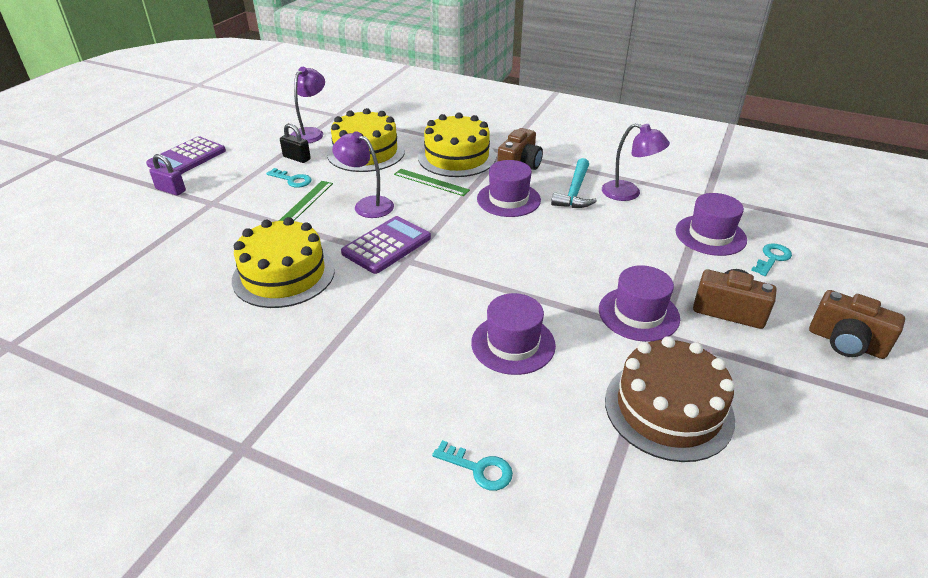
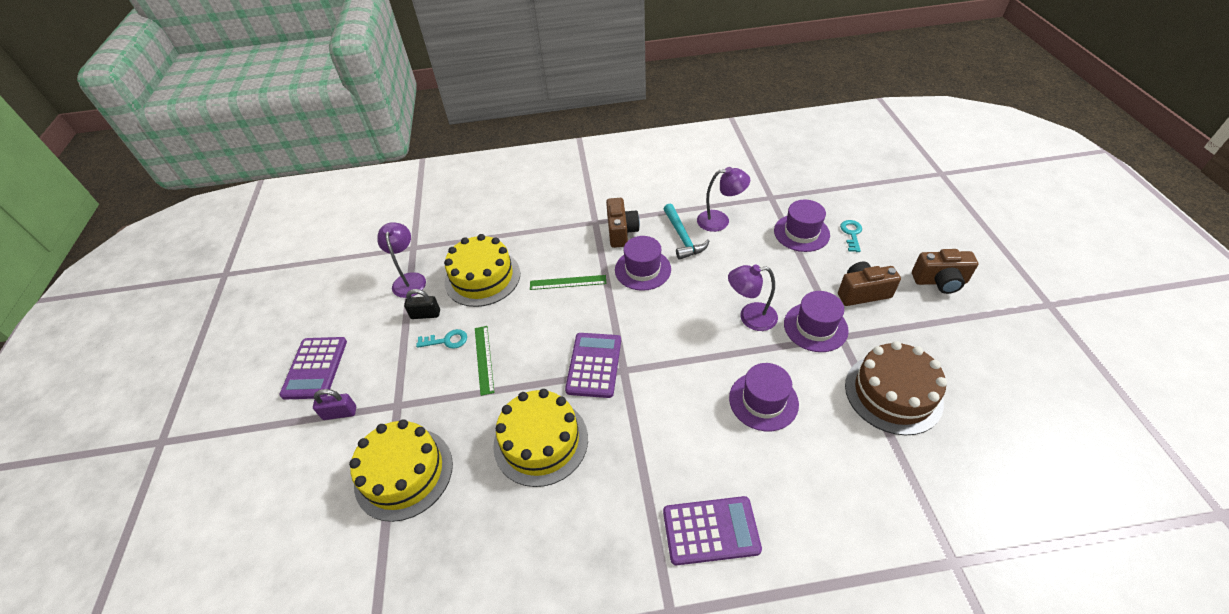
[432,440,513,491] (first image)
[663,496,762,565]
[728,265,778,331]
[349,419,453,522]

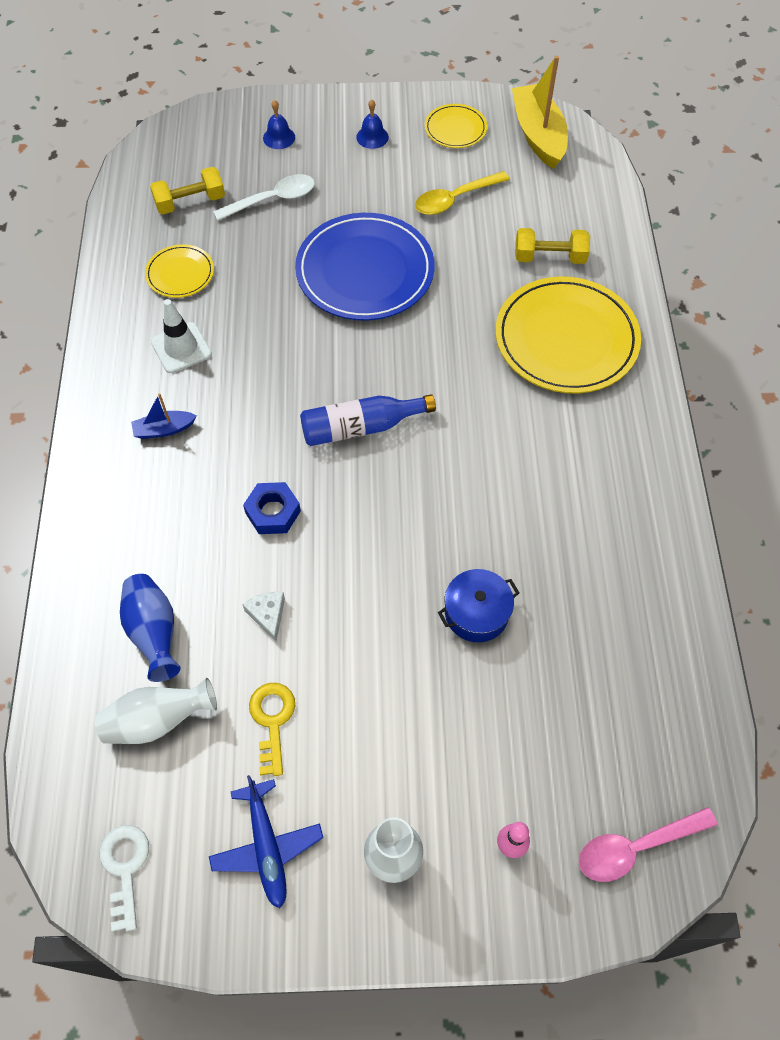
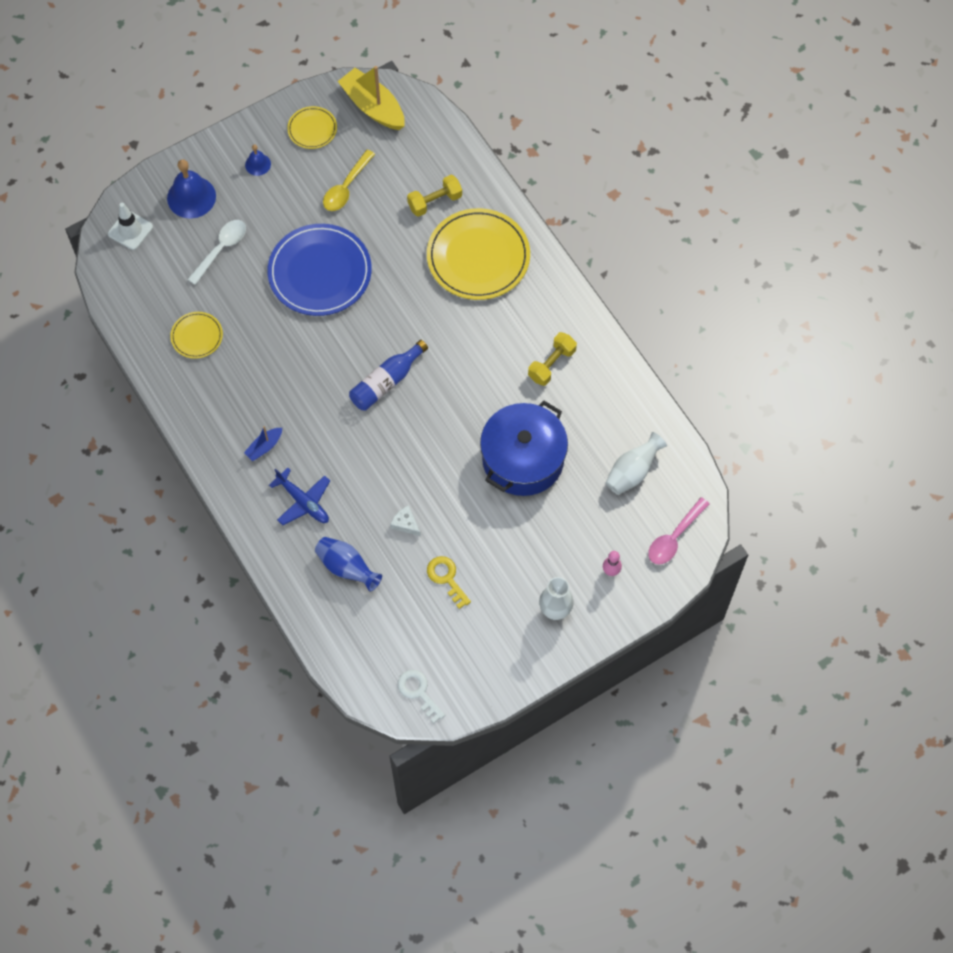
[243,482,301,534] (first image)
[606,432,667,495]
[528,332,577,386]
[108,203,153,250]
[269,468,330,525]
[167,159,216,219]
[480,401,568,496]

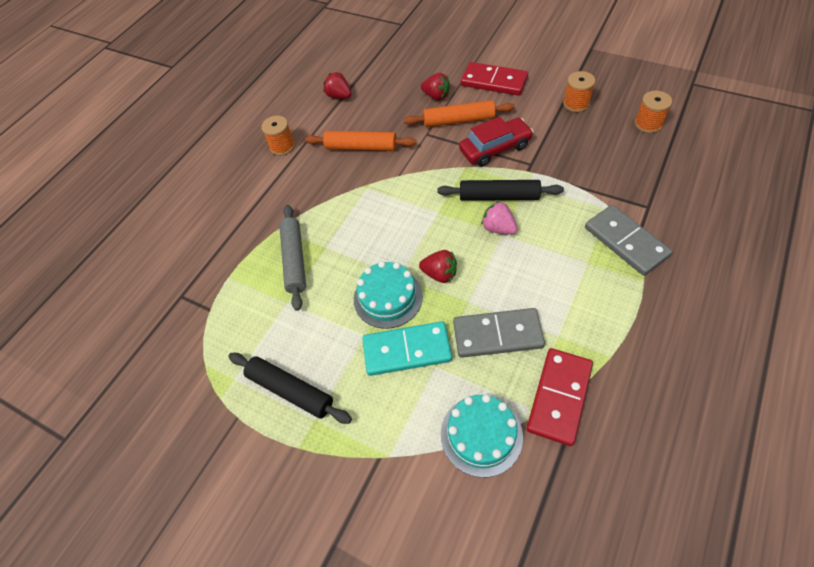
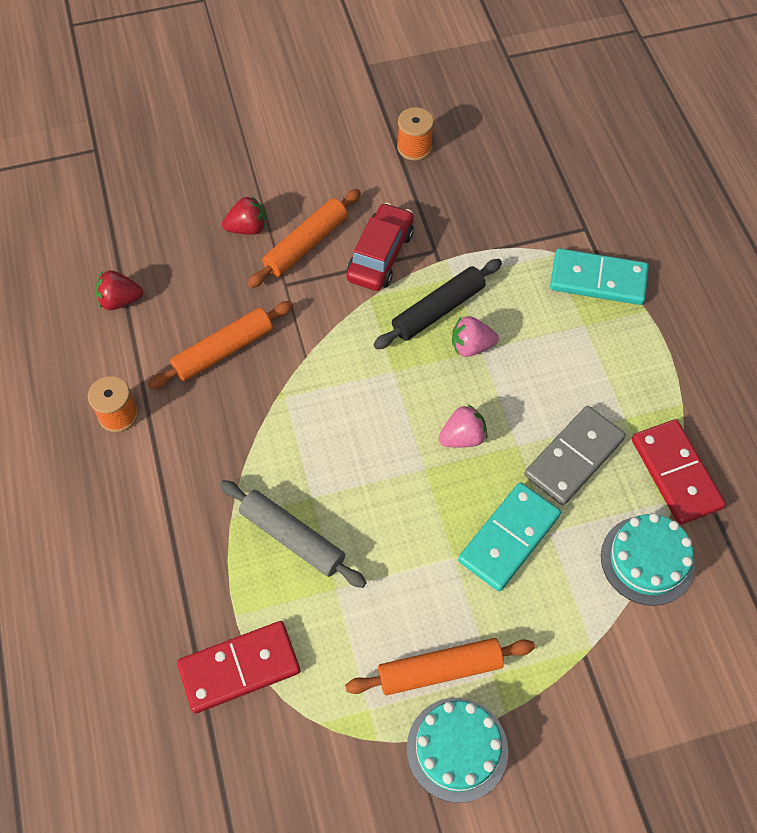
[634,91,672,133] (first image)
[407,698,508,803]
[177,621,300,714]
[345,638,535,695]
[438,404,488,447]
[550,248,649,305]

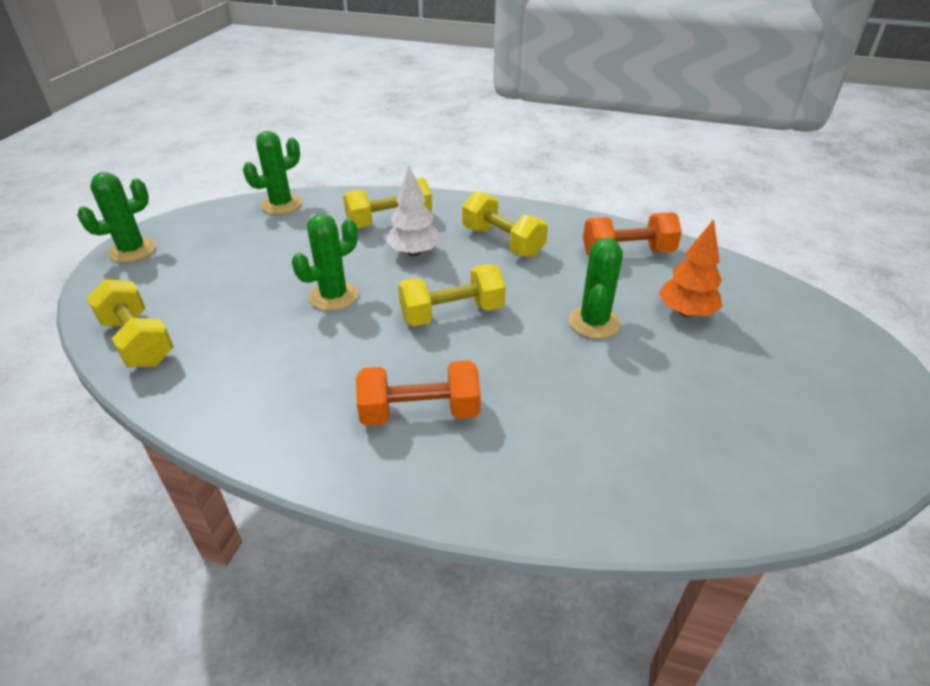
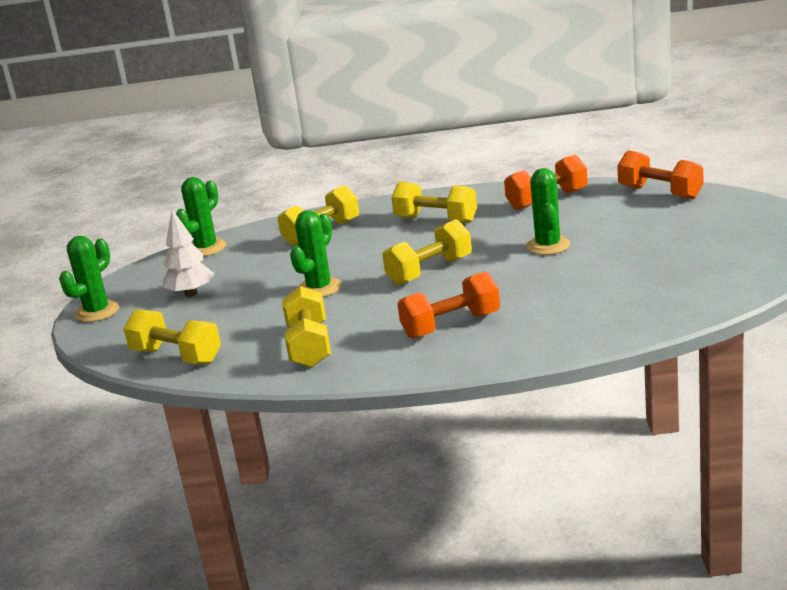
[659,219,722,317] (first image)
[282,286,331,367]
[617,150,703,199]
[163,209,214,297]

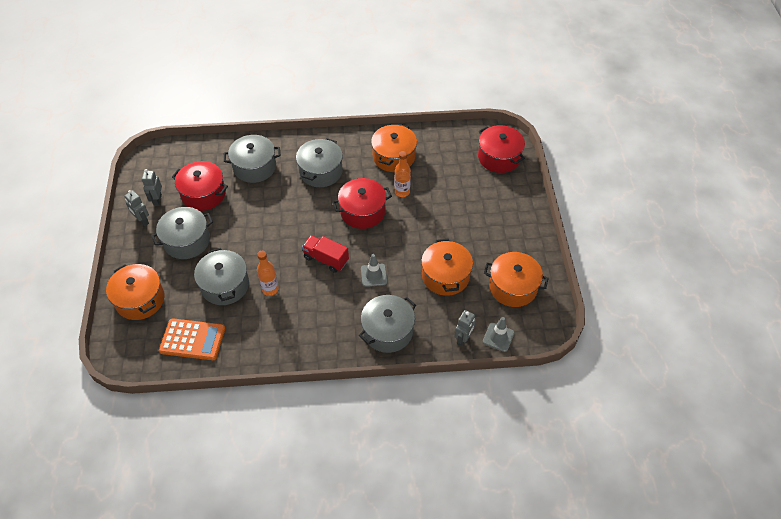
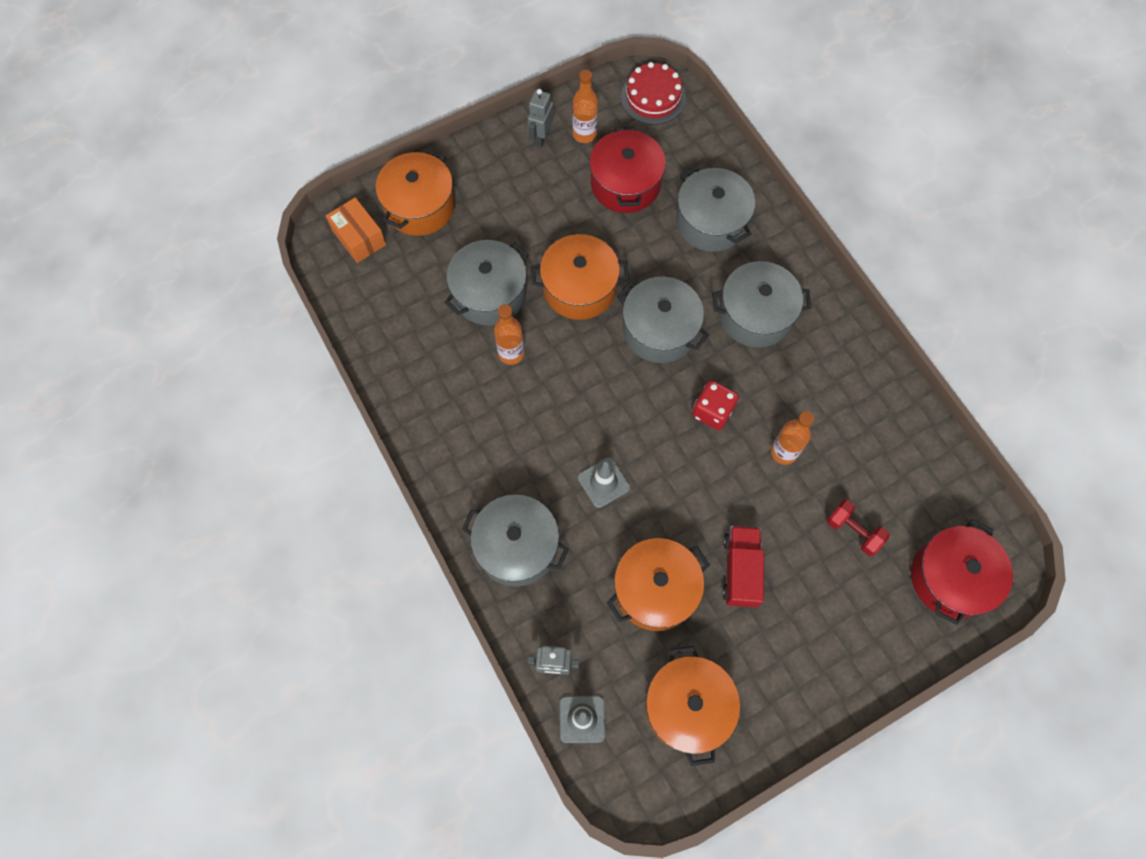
[159,318,225,360] (first image)
[326,197,386,263]
[621,62,686,125]
[827,500,890,556]
[617,277,709,363]
[722,526,764,608]
[531,234,629,320]
[572,70,598,143]
[692,380,739,430]

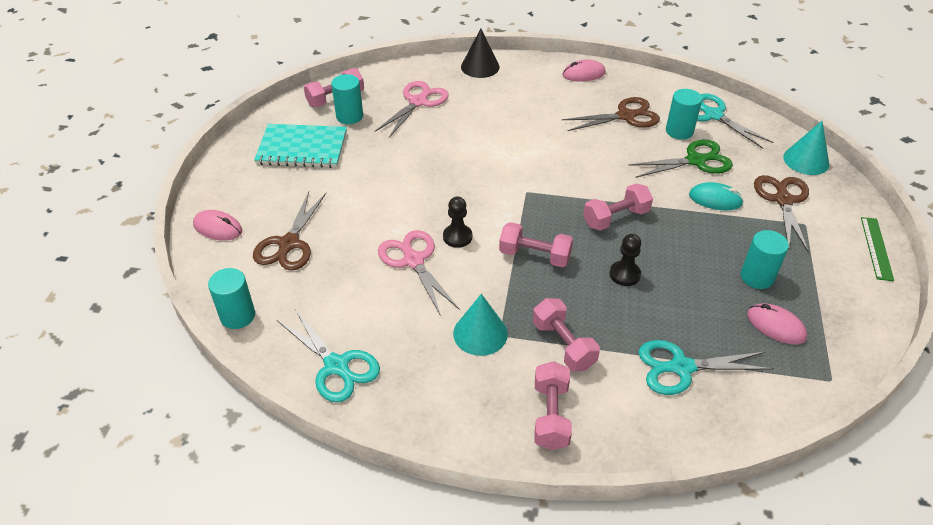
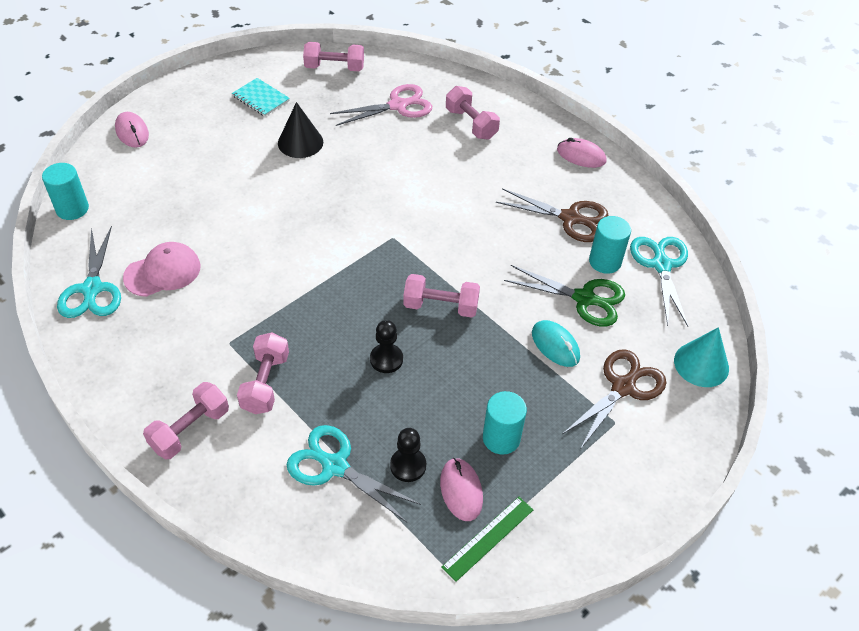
[253,192,326,270] (first image)
[331,74,363,124] (first image)
[378,230,460,316] (first image)
[453,294,508,356] (first image)
[123,242,201,297]
[390,428,426,482]
[278,102,323,158]
[446,86,500,140]
[441,497,533,582]
[232,78,290,116]

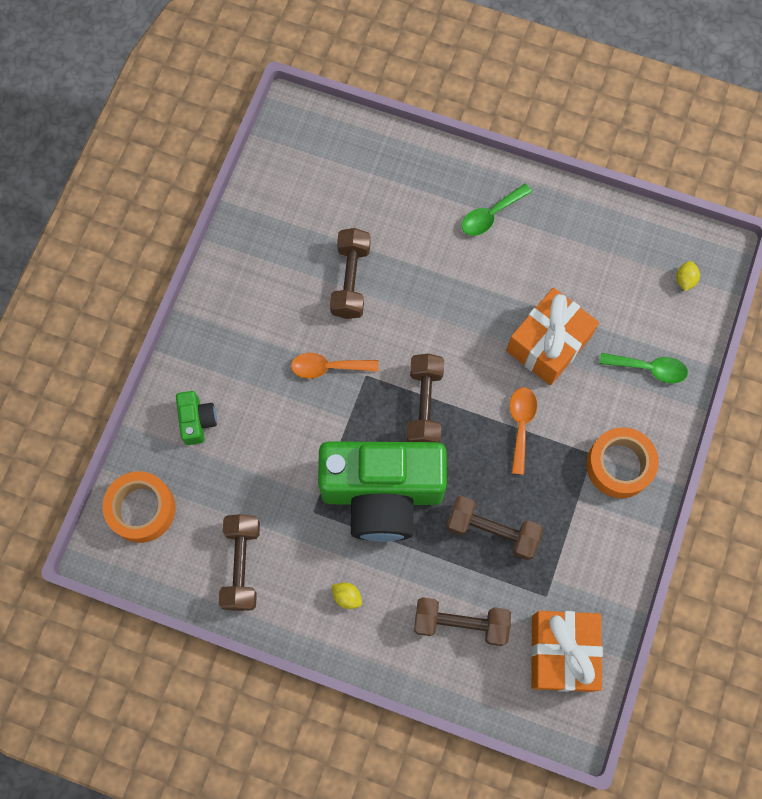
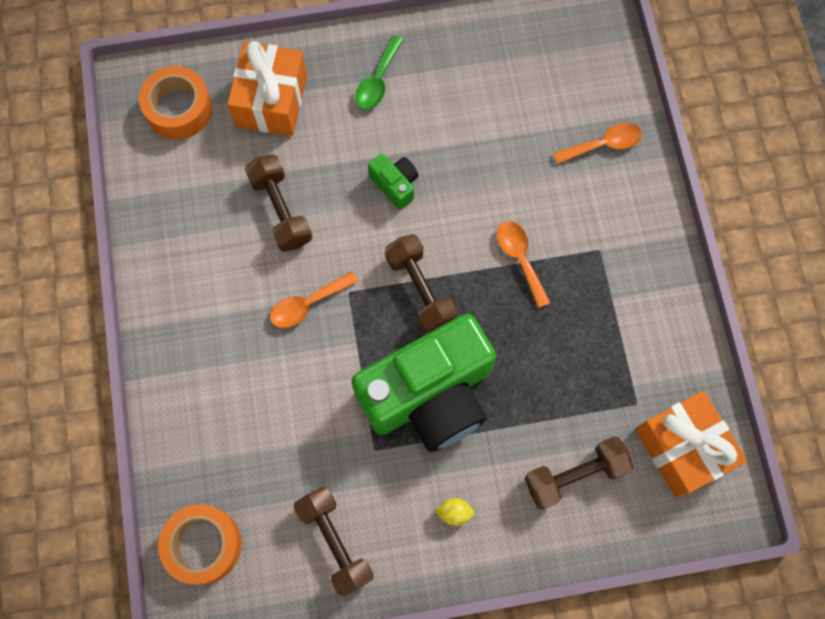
[446,496,543,560] (first image)
[676,261,700,291] (first image)
[368,154,419,210]
[227,41,307,136]
[139,66,212,139]
[553,122,642,164]

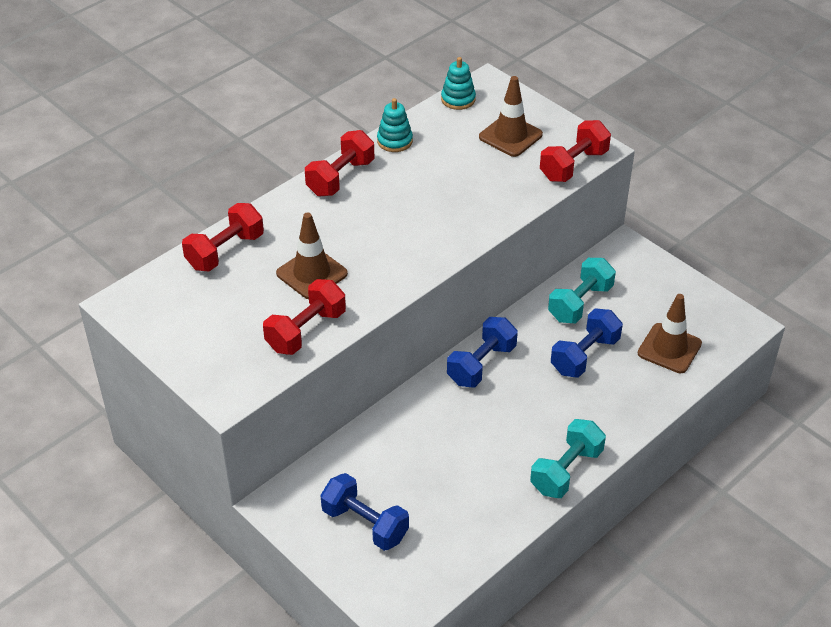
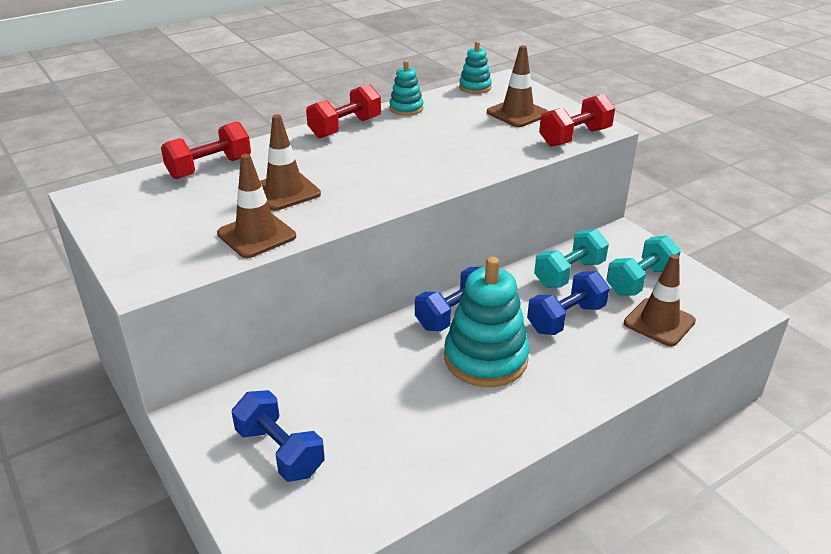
[444,257,529,387]
[606,236,681,295]
[217,154,296,258]

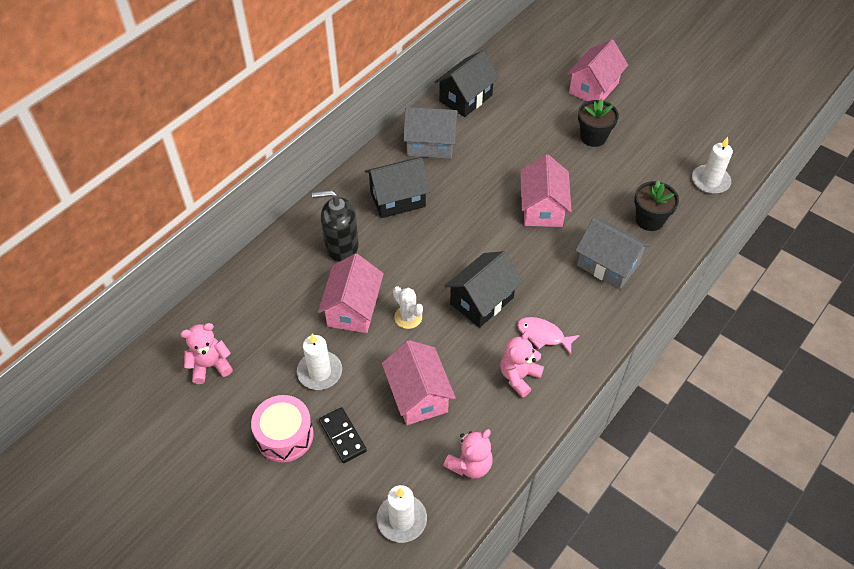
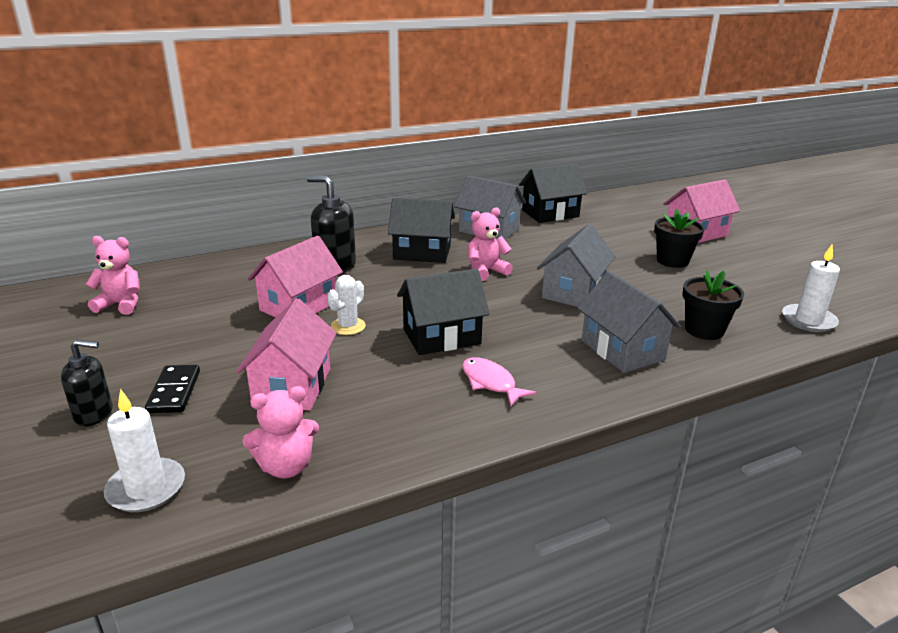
[251,395,314,462] (first image)
[297,333,342,390] (first image)
[61,339,113,426]
[468,208,513,281]
[537,224,616,307]
[327,275,366,335]

